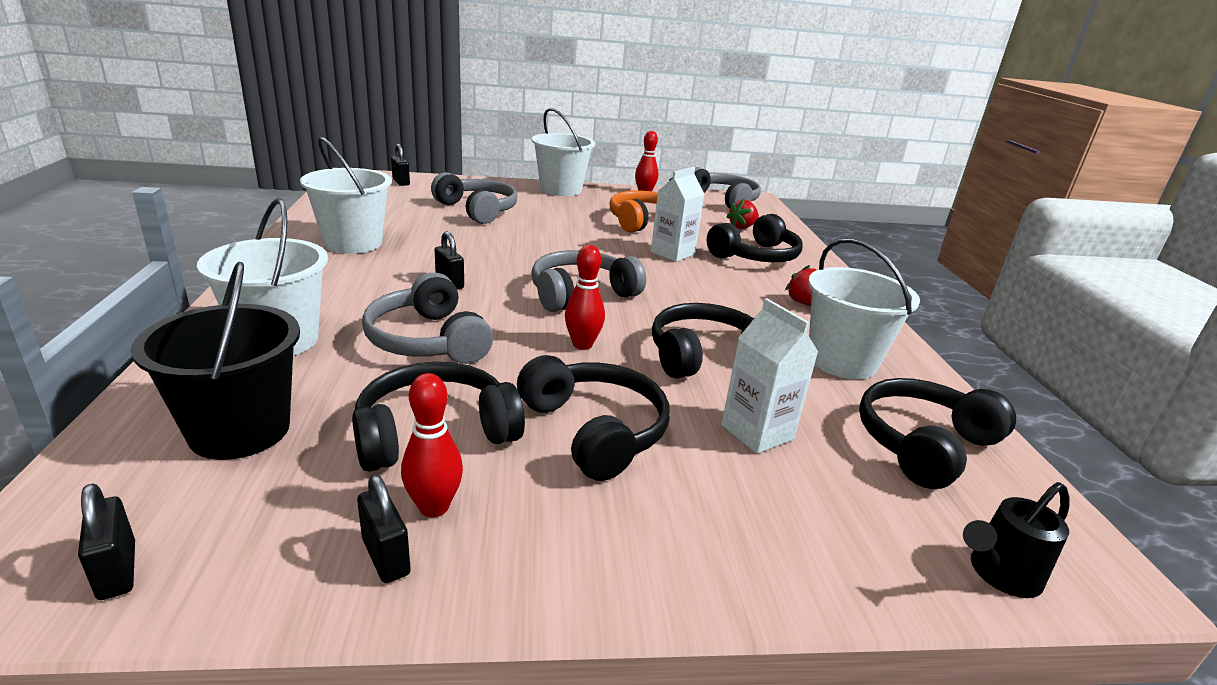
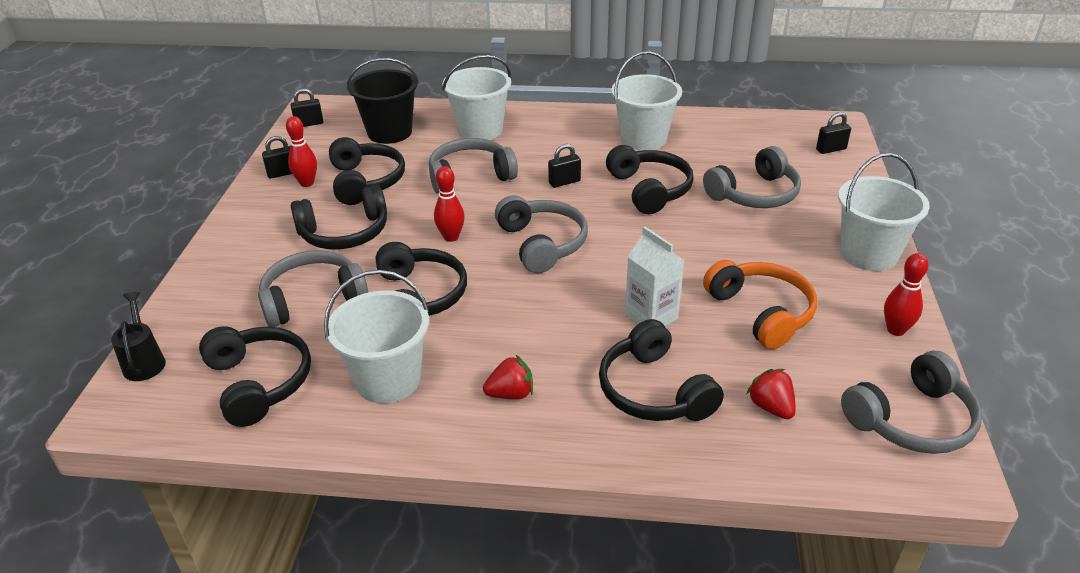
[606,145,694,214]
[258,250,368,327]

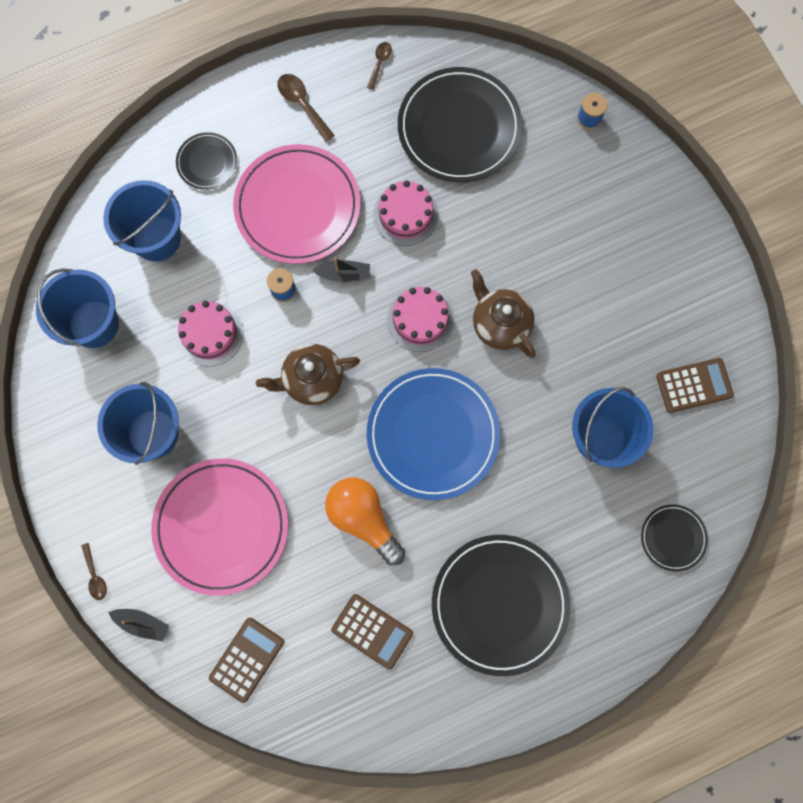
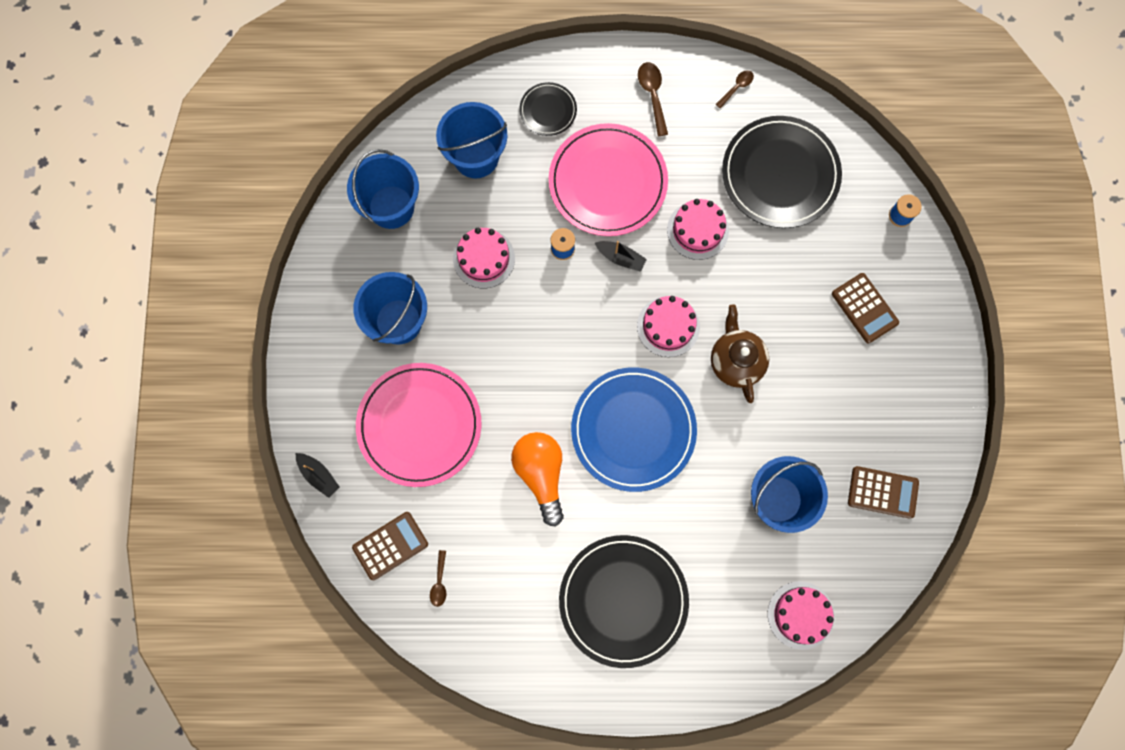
[256,344,360,405] (first image)
[430,550,446,607]
[832,273,899,343]
[768,581,834,650]

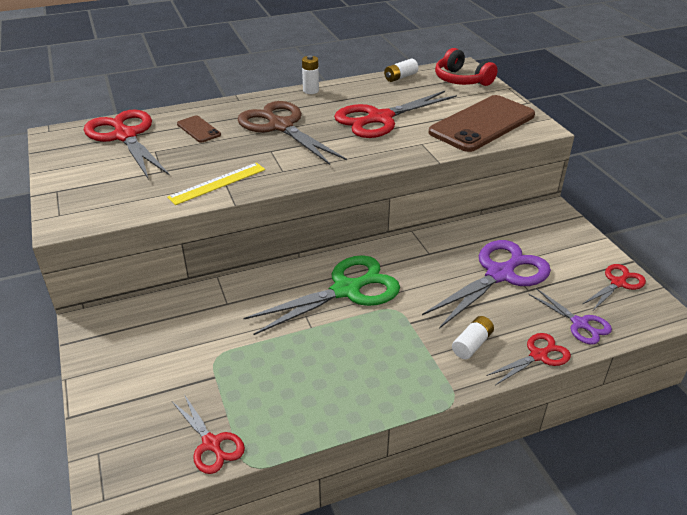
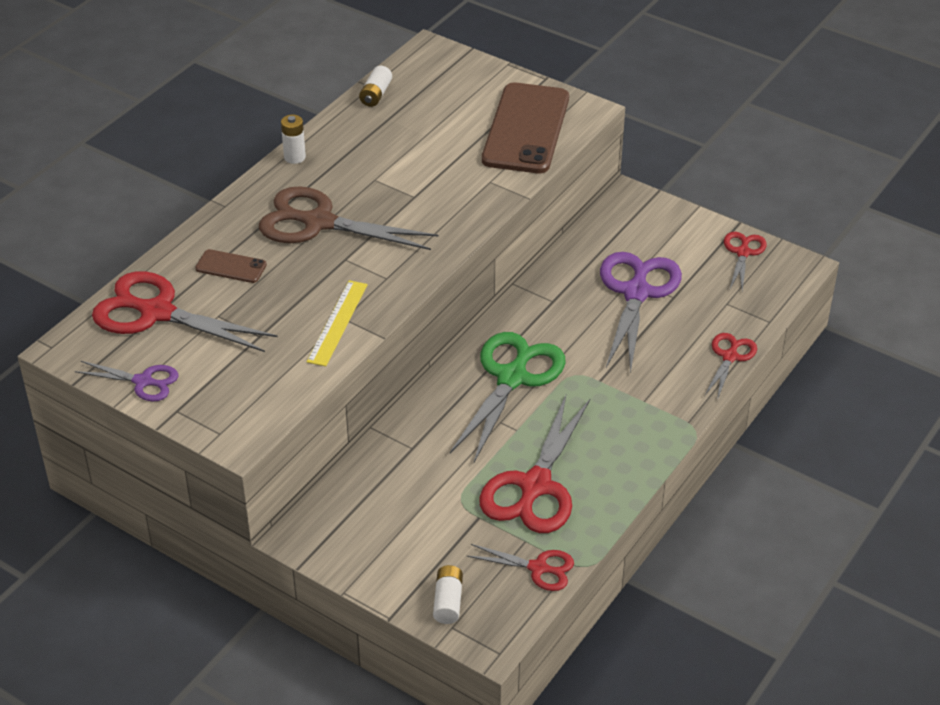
[435,48,498,86] (first image)
[479,395,591,533]
[433,565,463,624]
[75,361,178,401]

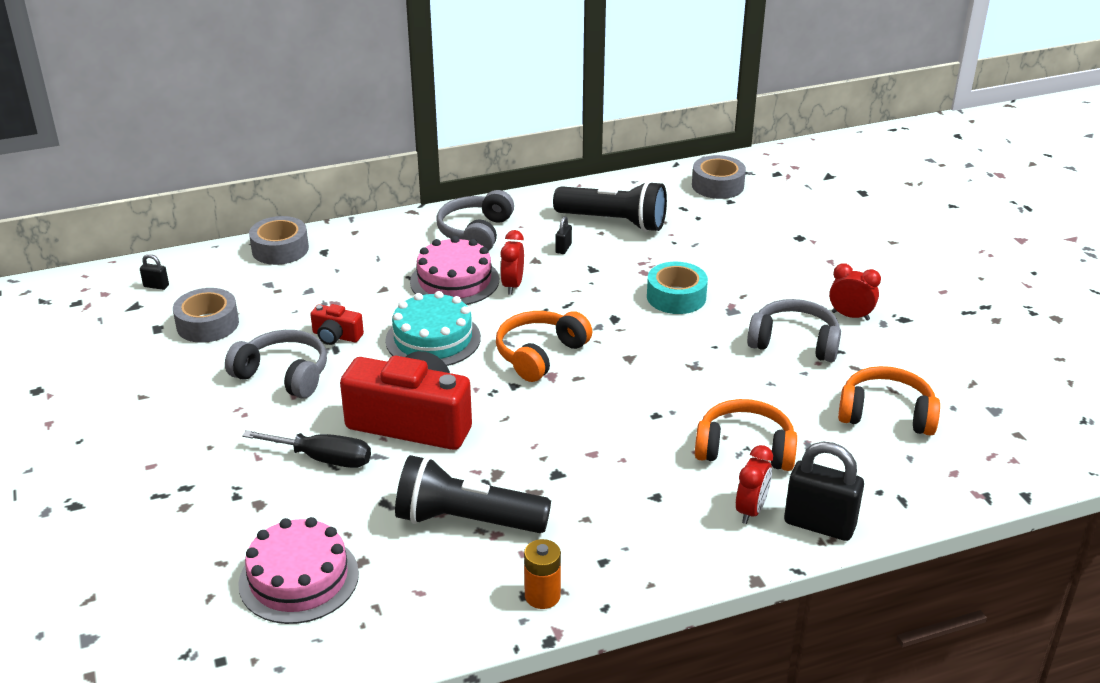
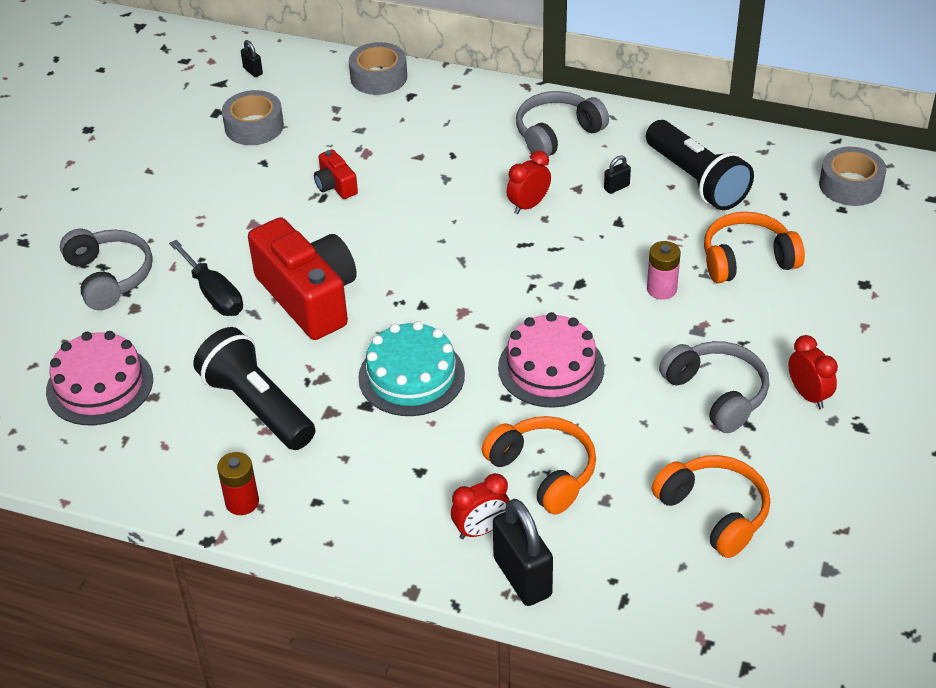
[60,229,153,310]
[358,321,465,416]
[498,312,604,408]
[704,212,805,283]
[647,241,681,300]
[217,452,259,515]

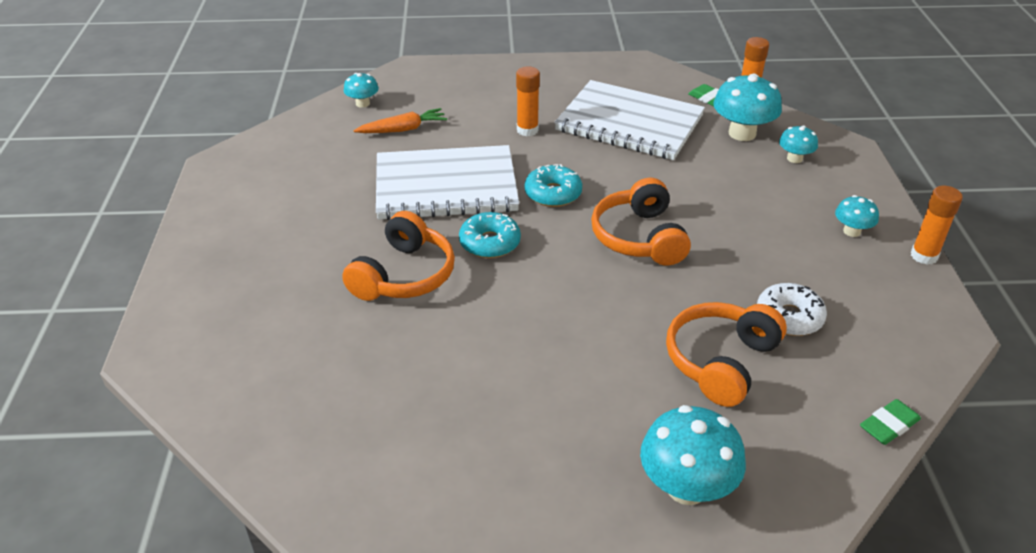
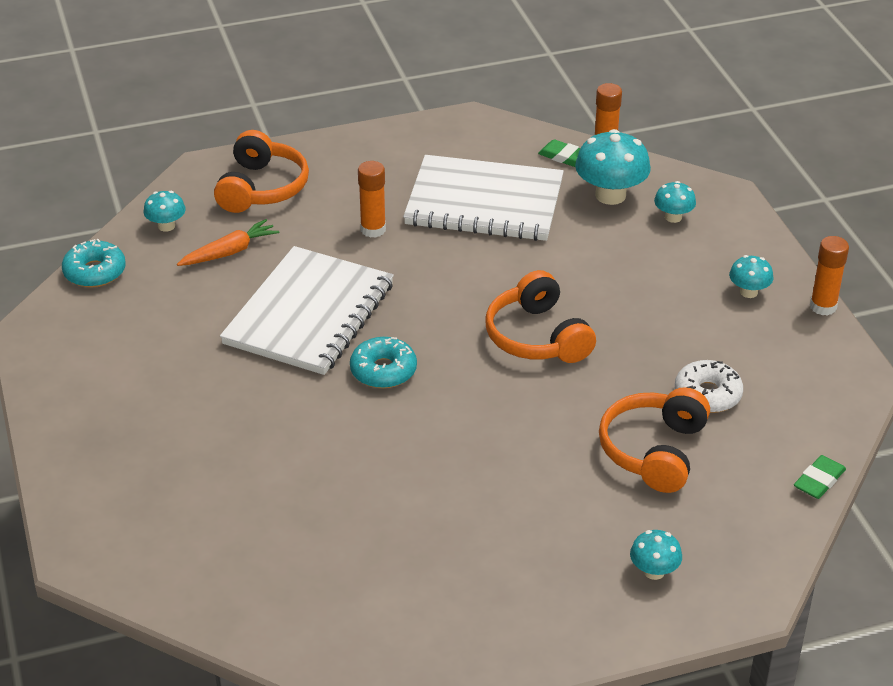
[214,130,309,213]
[62,239,126,288]
[220,246,394,375]
[630,530,682,580]

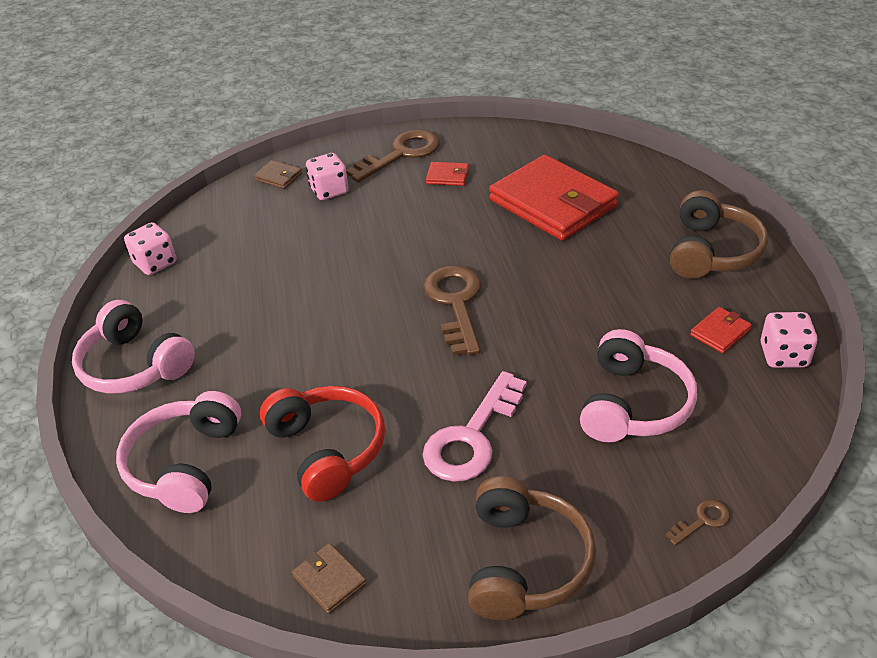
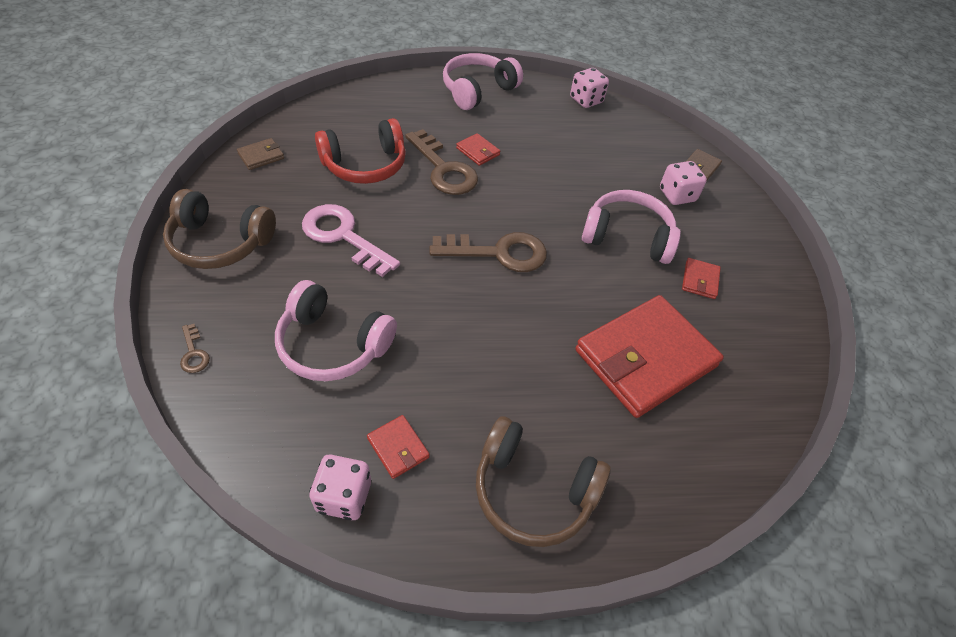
[456,133,500,166]
[582,190,681,264]
[405,129,478,195]

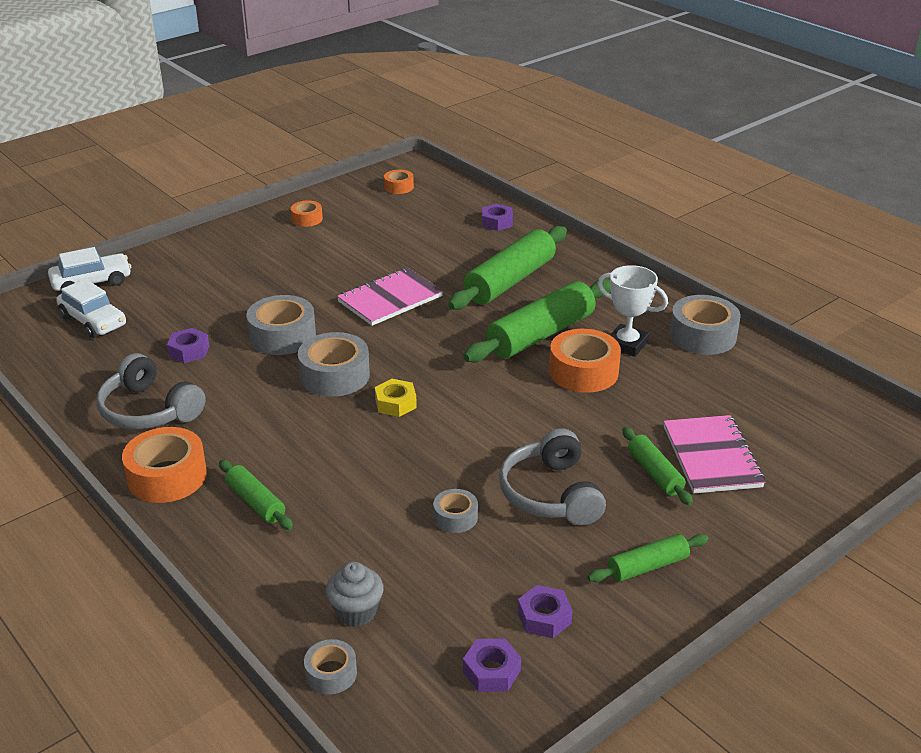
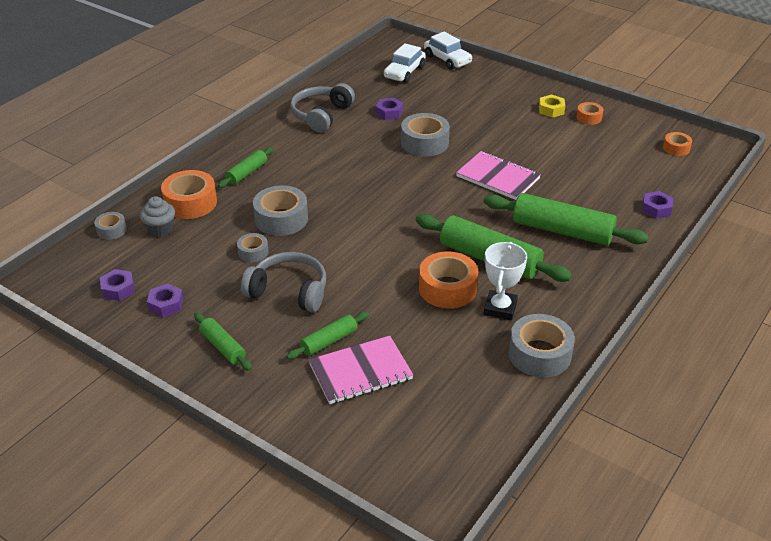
[161,170,217,219]
[253,185,308,236]
[539,94,565,118]
[241,252,326,312]

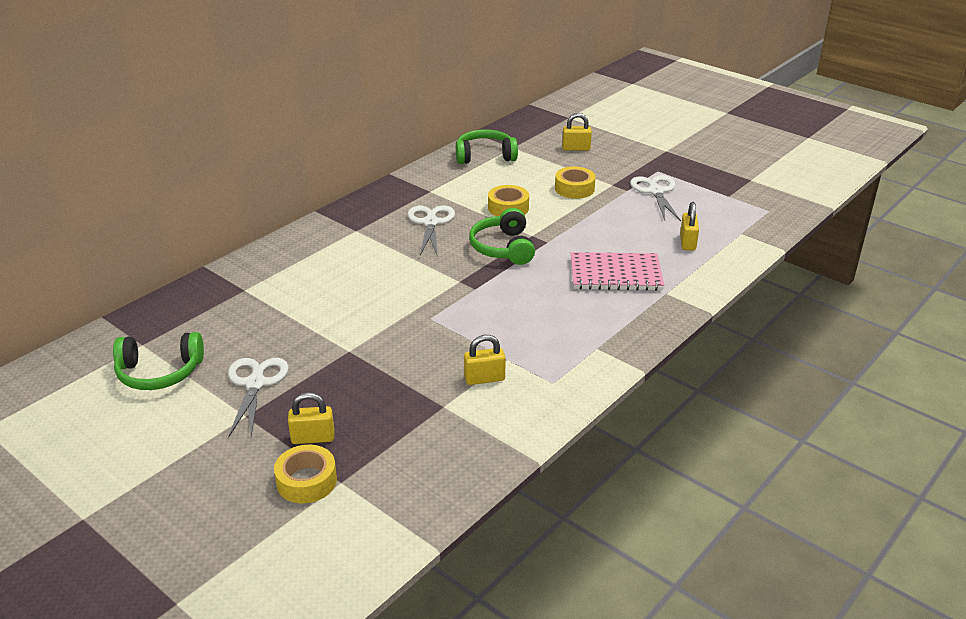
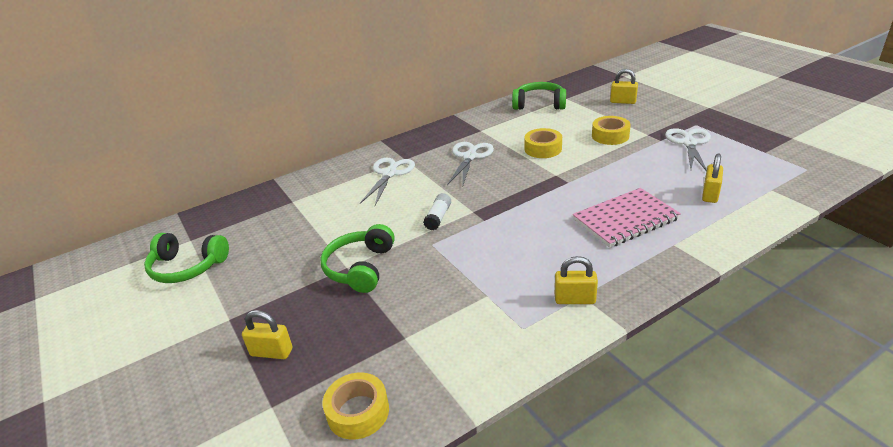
[423,193,451,230]
[360,158,415,205]
[323,372,389,440]
[555,256,598,304]
[320,224,395,293]
[573,188,681,248]

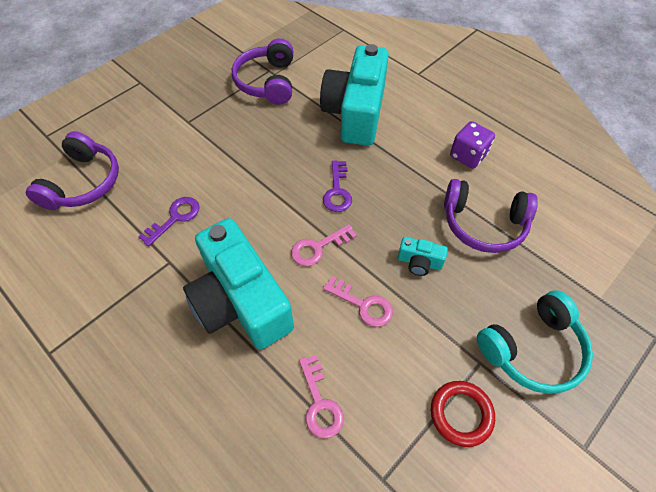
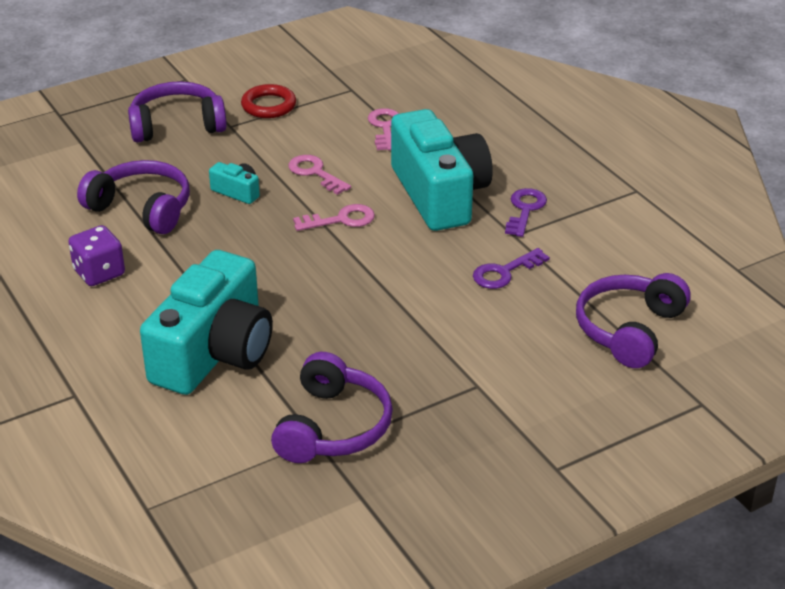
[505,188,547,237]
[128,81,227,143]

